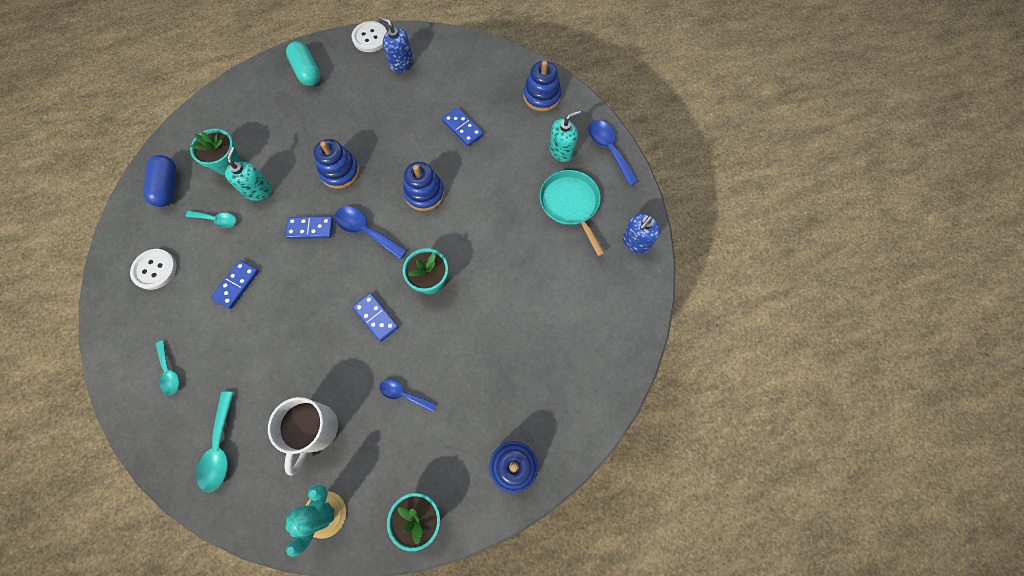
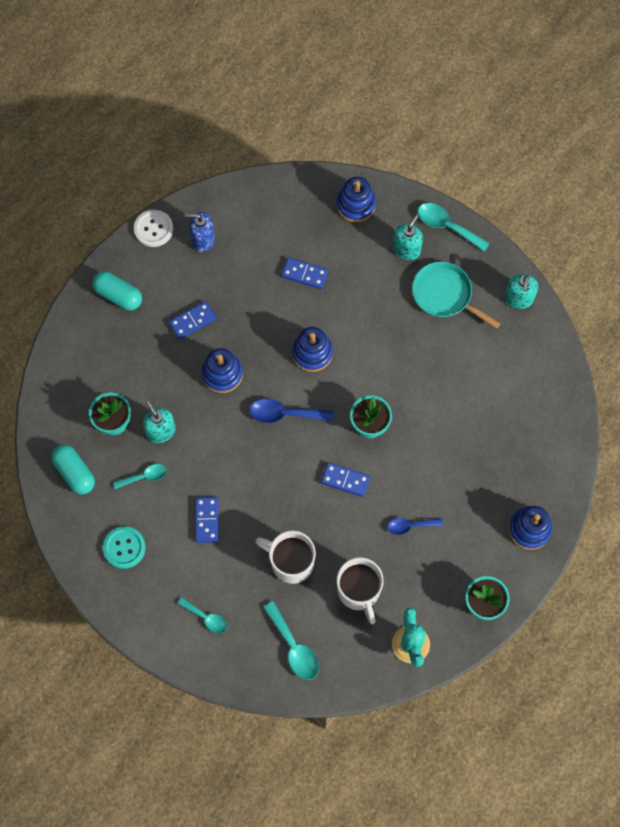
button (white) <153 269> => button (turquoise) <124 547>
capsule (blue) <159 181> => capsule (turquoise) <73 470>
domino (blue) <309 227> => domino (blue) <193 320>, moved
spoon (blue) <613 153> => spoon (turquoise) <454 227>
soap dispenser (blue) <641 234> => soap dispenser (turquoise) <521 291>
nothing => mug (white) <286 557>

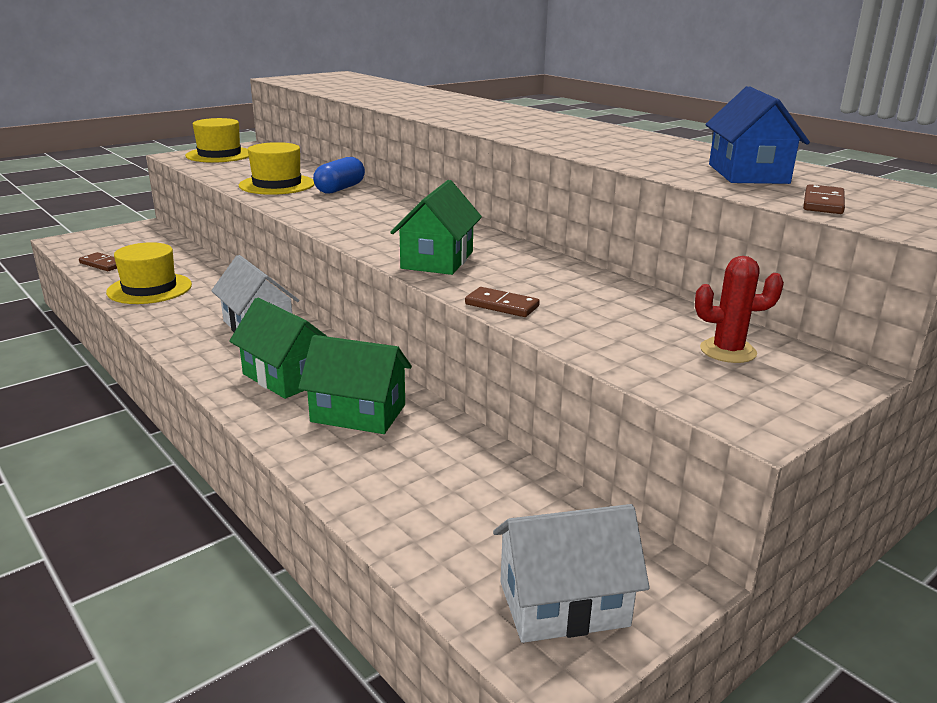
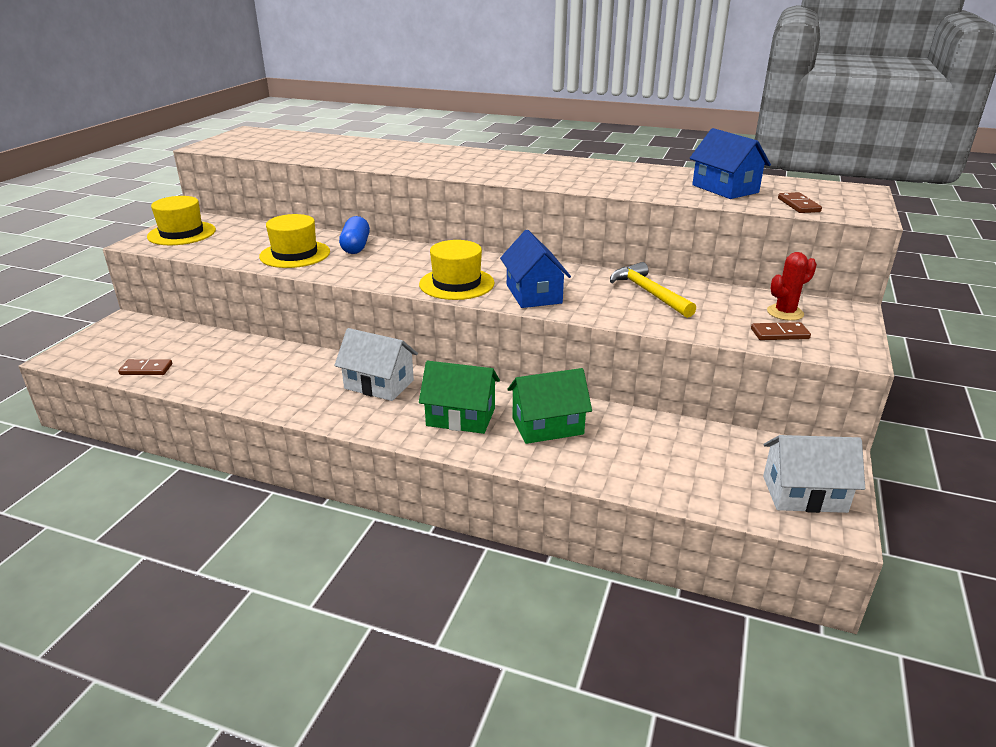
hat (yellow) <149 273> => hat (yellow) <457 270>, moved
house (green) <436 227> => house (blue) <535 269>
domino (brown) <502 302> => domino (brown) <781 331>, moved
house (white) <571 573> => house (white) <814 474>, 45 degrees clockwise
nothing => hammer (yellow) <653 290>

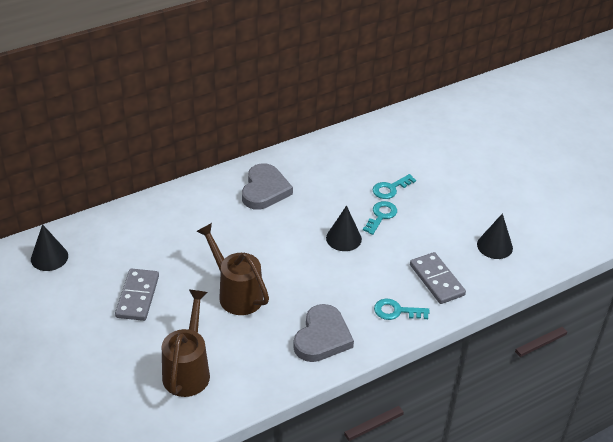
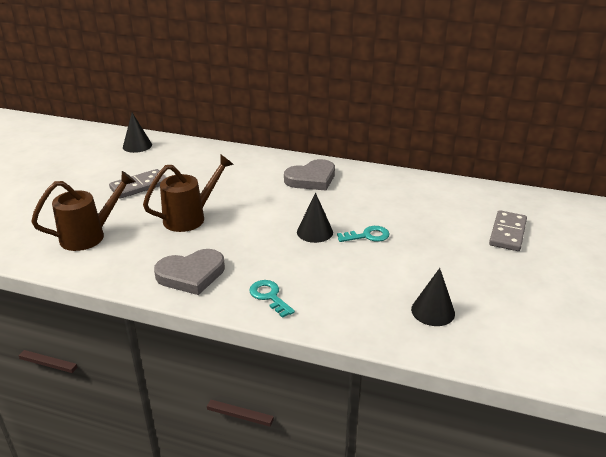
watering can (brown) <232 269> => watering can (brown) <188 193>, 45 degrees clockwise
key (turquoise) <394 186> => nothing
domino (grey) <438 278> => domino (grey) <508 230>, moved

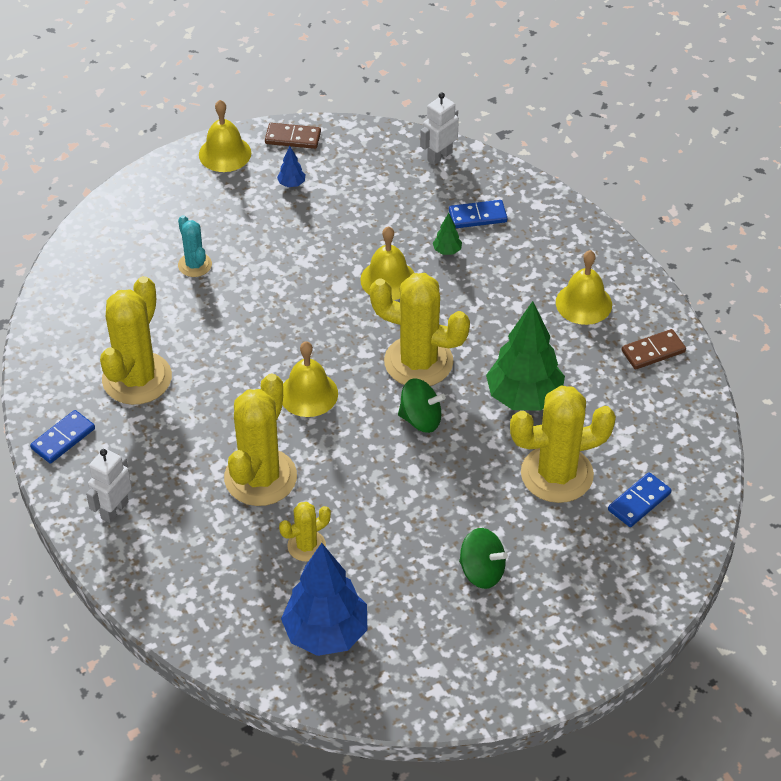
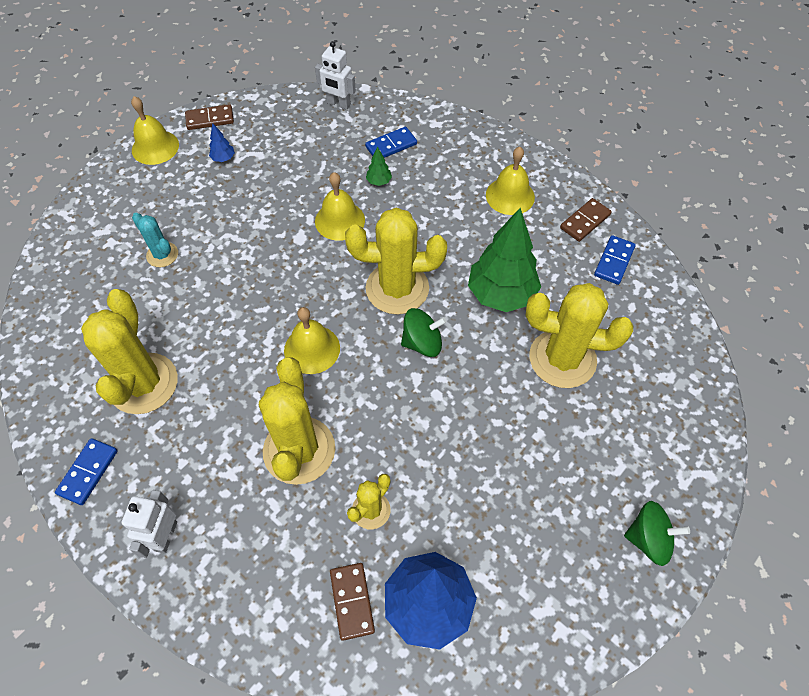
robot (white) <439 128> => robot (white) <335 75>, 90 degrees counterclockwise
spinning top (green) <483 558> => spinning top (green) <657 533>, moved
cactus (yellow) <563 444> => cactus (yellow) <579 335>, 45 degrees clockwise
domino (blue) <640 499> => domino (blue) <615 260>, moved
nothing => domino (brown) <352 602>

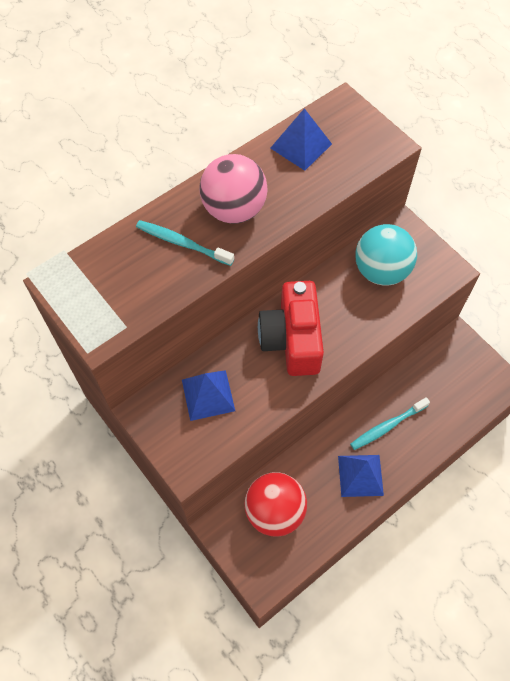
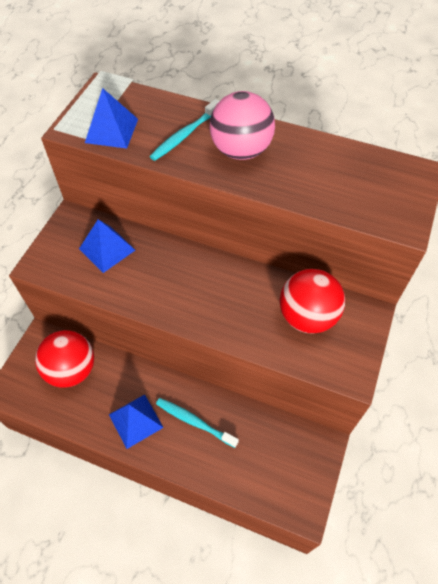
toothbrush (turquoise) <185 243> => toothbrush (turquoise) <184 130>, 135 degrees counterclockwise
camera (red) <291 328> => nothing
pyramid (blue) <301 139> => pyramid (blue) <111 118>, moved
ball (turquoise) <386 254> => ball (red) <312 301>

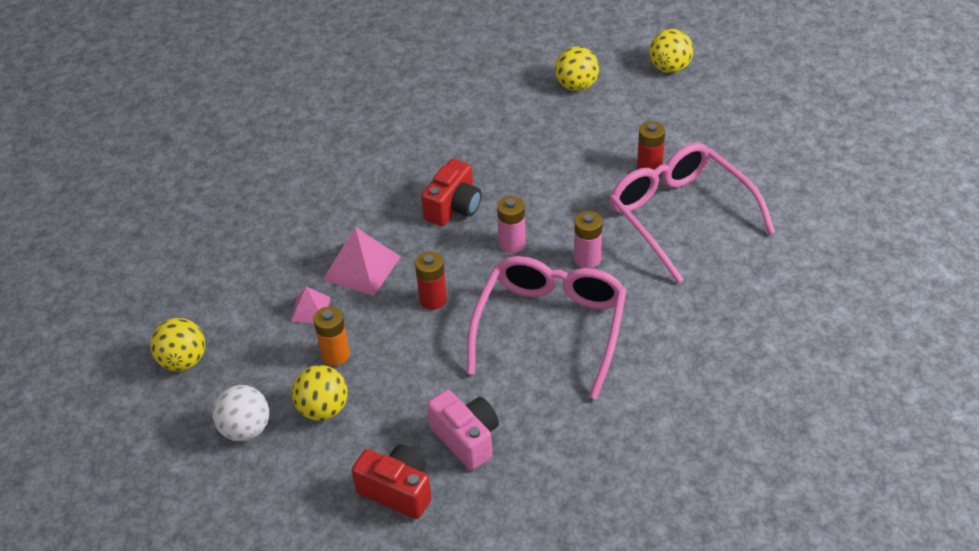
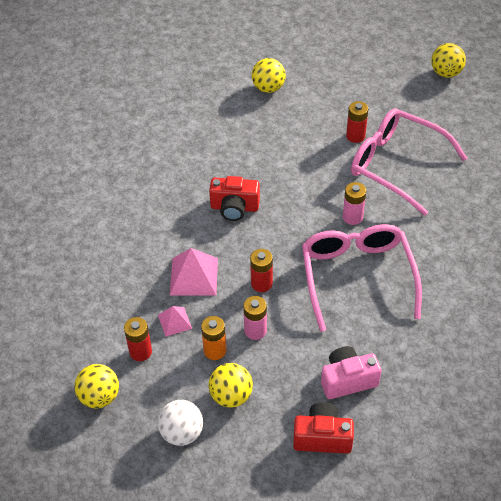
camera (red) <451 192> => camera (red) <234 198>, 90 degrees clockwise
camera (pink) <463 430> => camera (pink) <351 372>, 45 degrees counterclockwise
battery (pink) <511 224> => battery (pink) <255 318>, moved
ball (yellow) <671 51> => ball (yellow) <448 60>, moved
nothing => battery (red) <138 339>

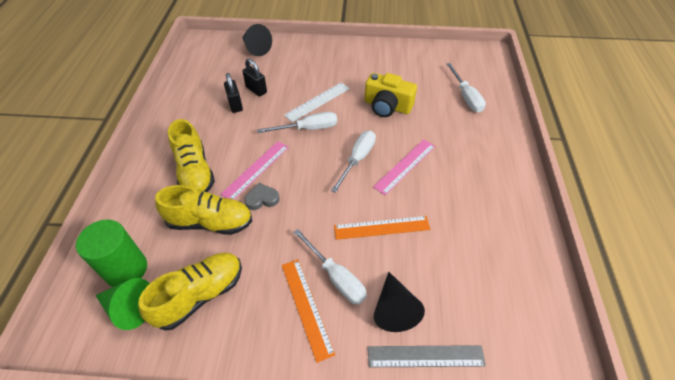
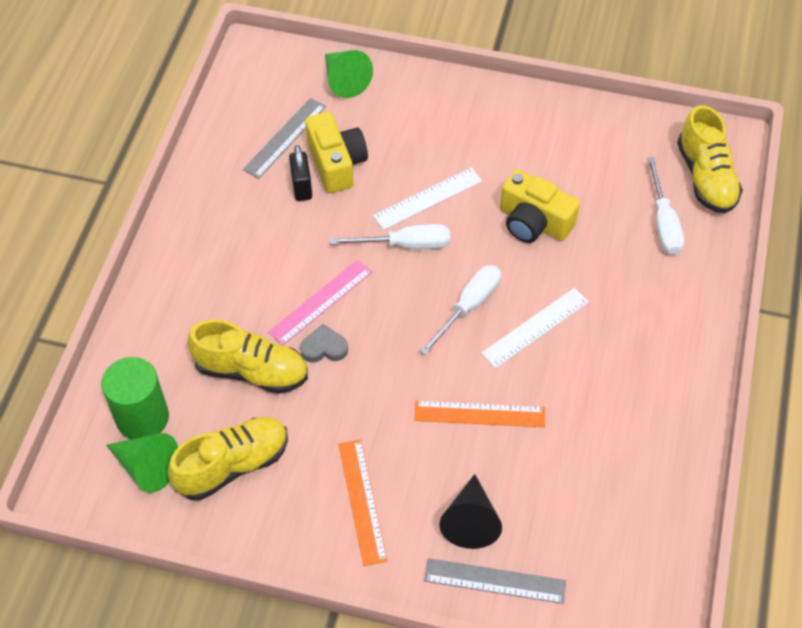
shoe (yellow) <191 155> => shoe (yellow) <710 159>, moved
cone (black) <257 40> => cone (green) <349 74>
padlock (black) <254 78> => camera (yellow) <336 152>
screwdriver (white) <330 267> => nothing
ruler (pink) <404 167> => ruler (white) <535 328>
nothing => ruler (grey) <284 138>

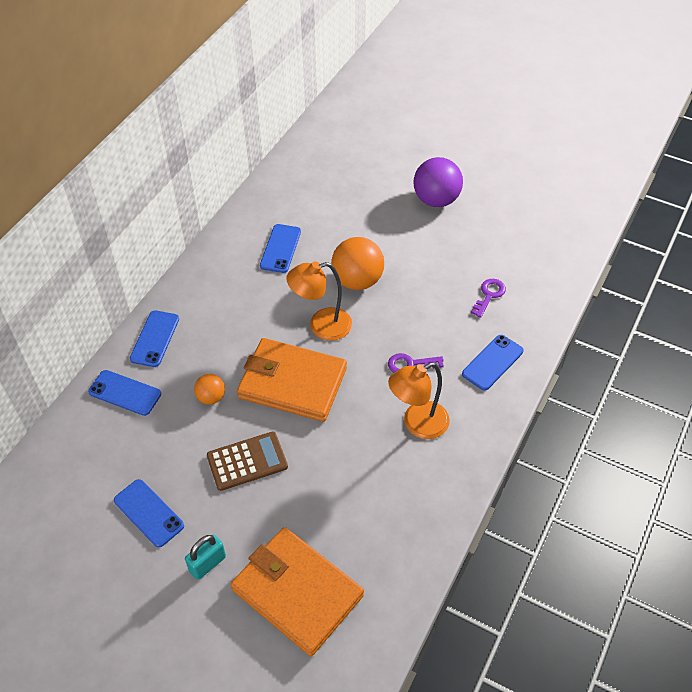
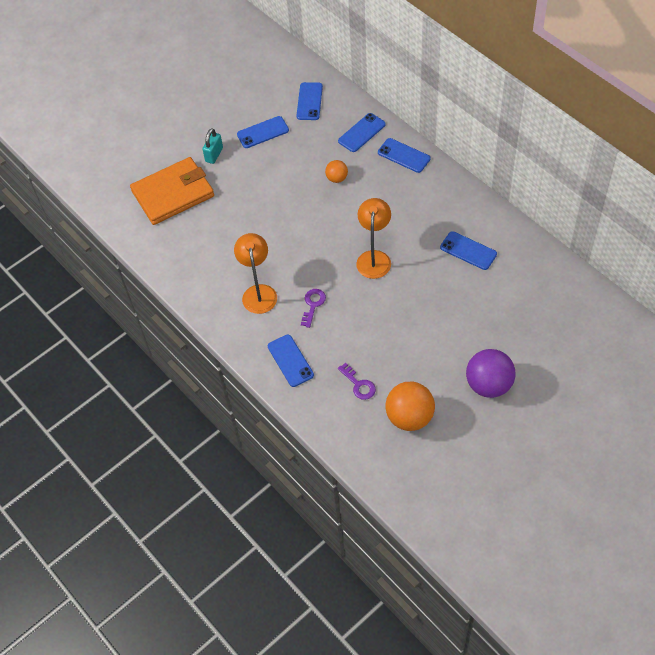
padlock (turquoise) <205 557> => padlock (turquoise) <212 146>, 45 degrees clockwise
calculator (brown) <247 461> => nothing
wallet (orange) <292 380> => nothing
ball (orange) <357 263> => ball (orange) <410 406>, moved
nothing => phone (blue) <309 101>

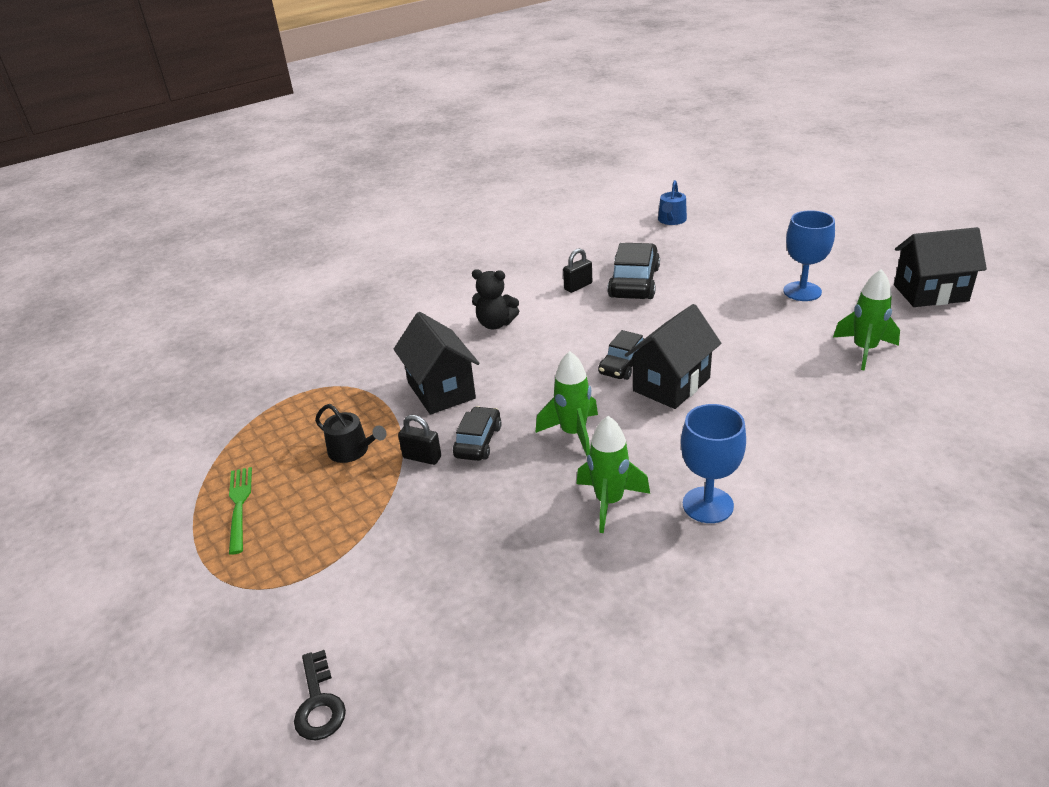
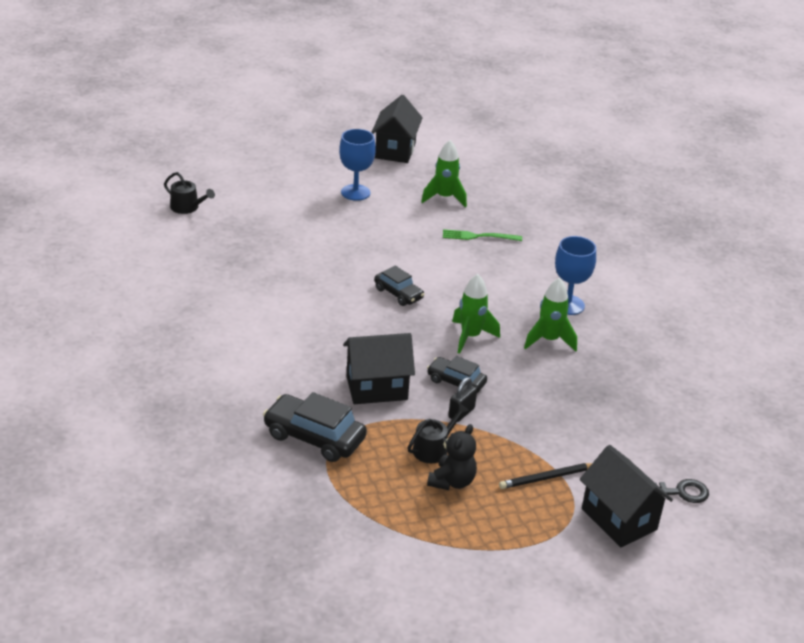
fork (green) <240 511> => fork (green) <482 235>, moved
teddy bear (black) <495 299> => teddy bear (black) <452 457>, moved
padlock (black) <577 270> => nothing
car (black) <633 271> => car (black) <315 427>, moved
house (black) <673 356> => house (black) <626 496>, moved
watering can (blue) <672 202> => watering can (black) <189 193>
nothing => pencil (black) <545 476>

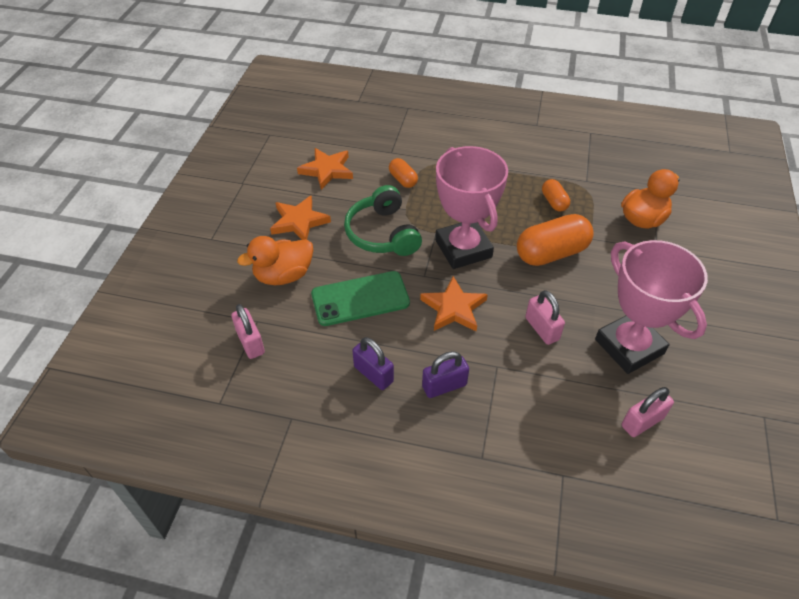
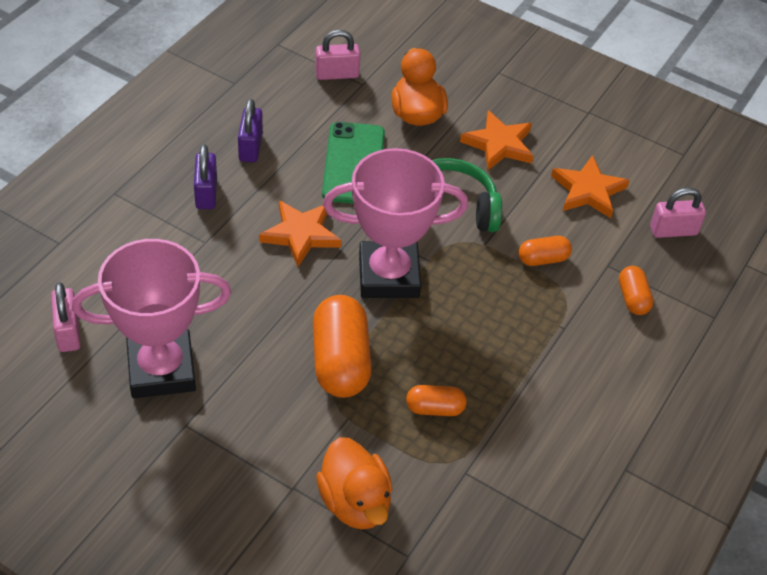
padlock (purple) <373 363> => padlock (purple) <250 130>, 60 degrees counterclockwise
padlock (pink) <545 317> => padlock (pink) <678 212>, moved
nothing => capsule (orange) <636 290>

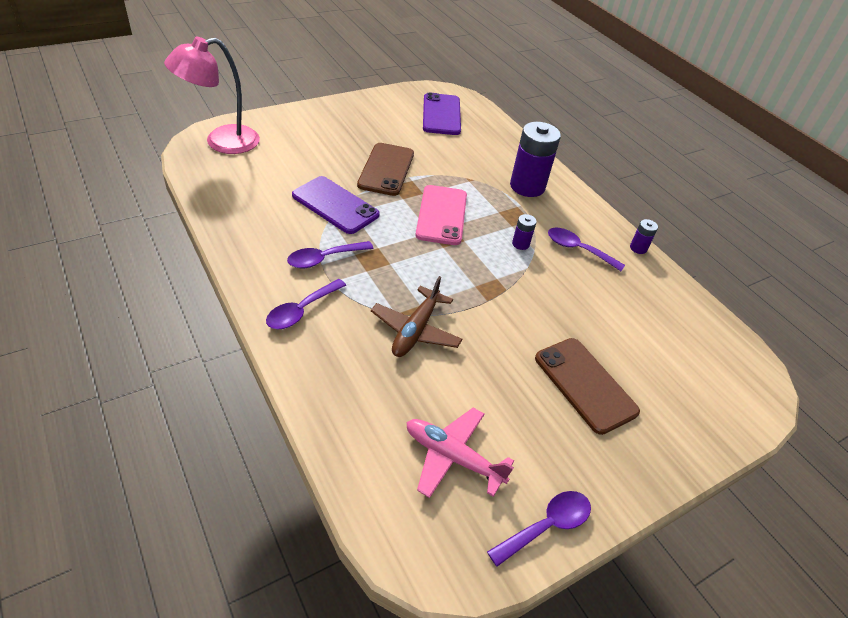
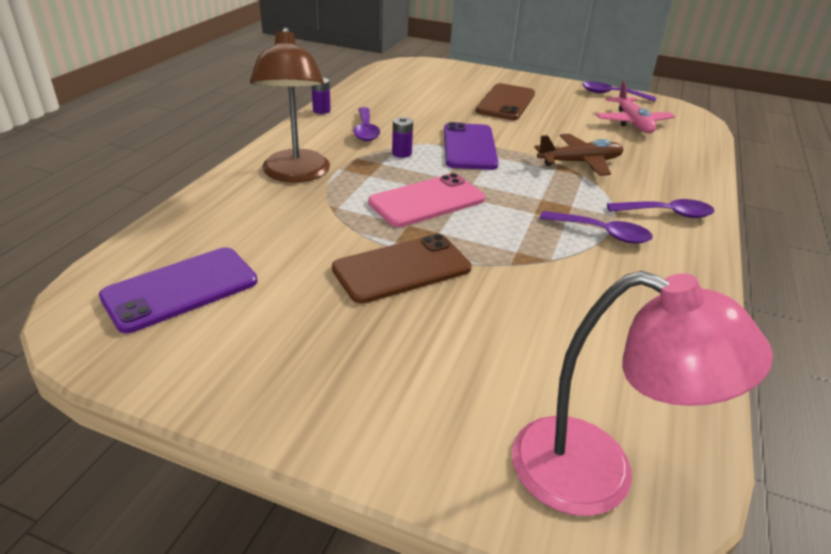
phone (purple) <336 205> => phone (purple) <471 146>, moved
battery (purple) <535 159> => lamp (brown) <290 104>

